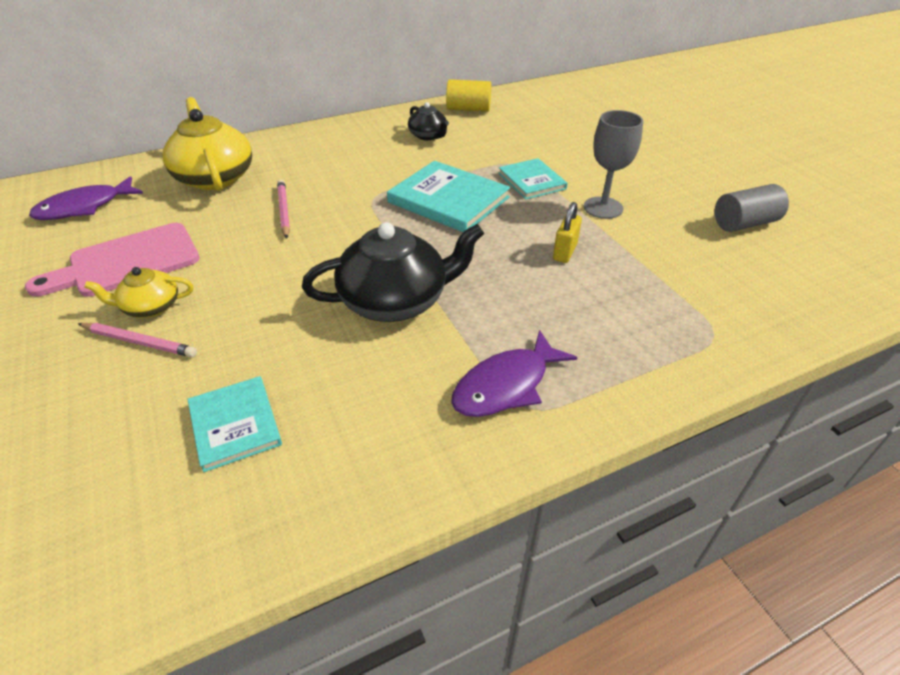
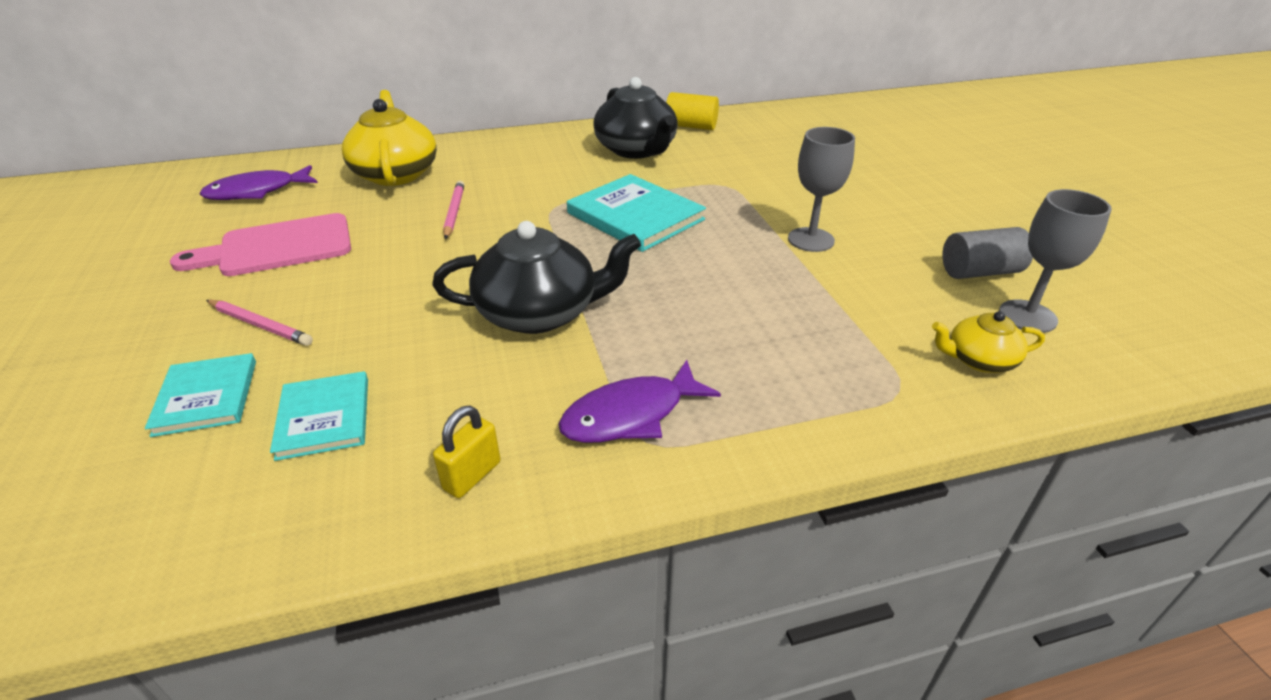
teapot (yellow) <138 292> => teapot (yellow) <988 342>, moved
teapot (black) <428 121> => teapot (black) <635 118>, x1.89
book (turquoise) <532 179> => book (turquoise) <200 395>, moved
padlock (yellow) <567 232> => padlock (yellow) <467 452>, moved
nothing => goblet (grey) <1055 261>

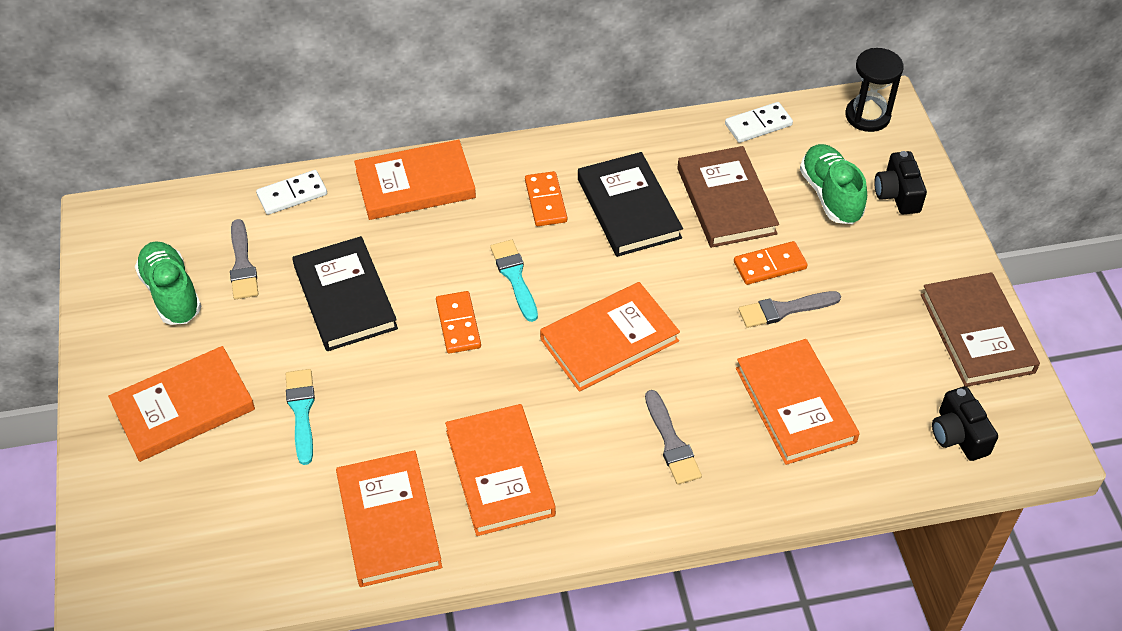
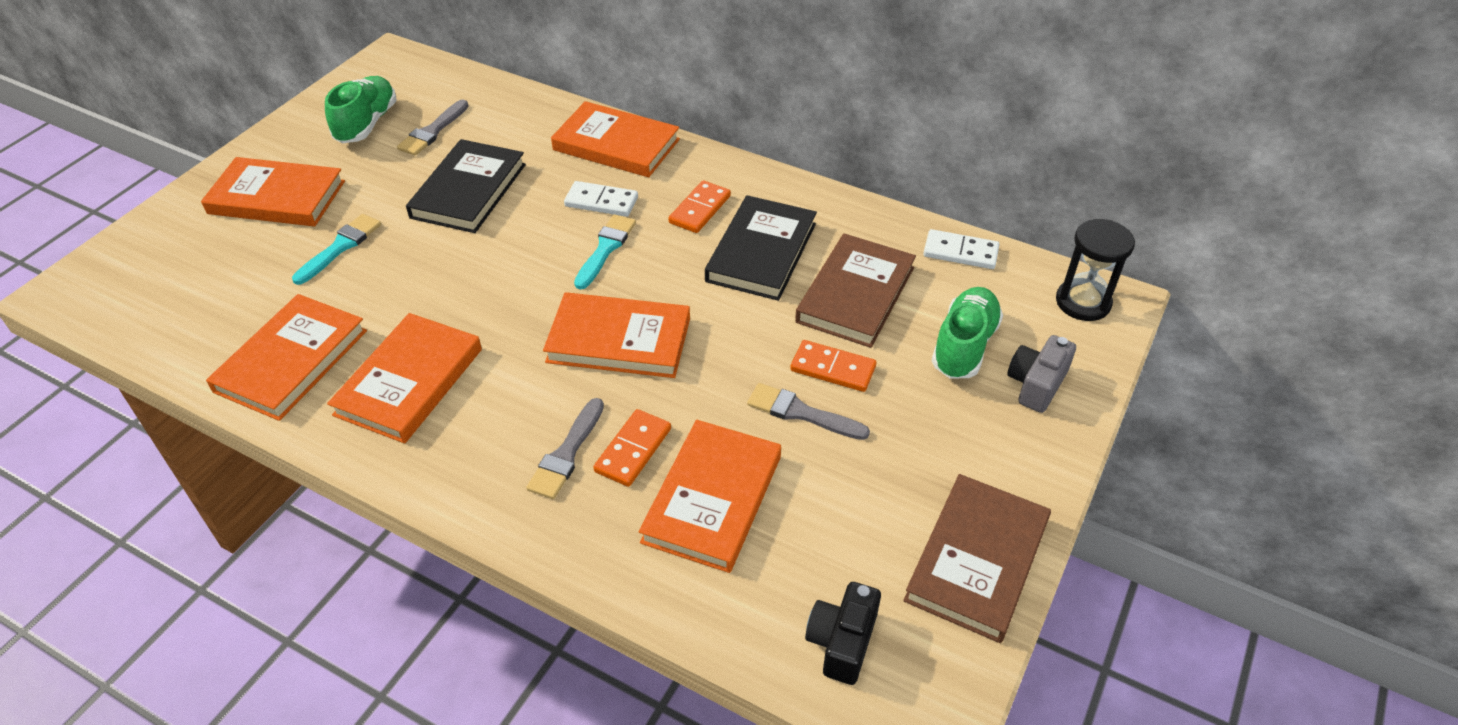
domino (white) <291 192> => domino (white) <601 199>, moved
domino (orange) <458 322> => domino (orange) <632 448>, moved
camera (black) <900 183> => camera (grey) <1041 374>

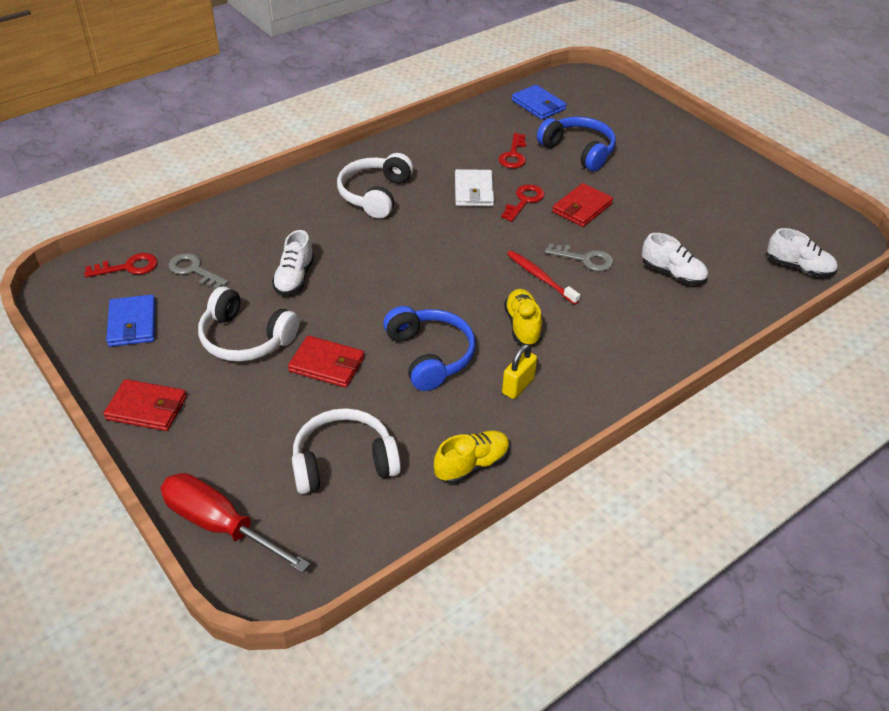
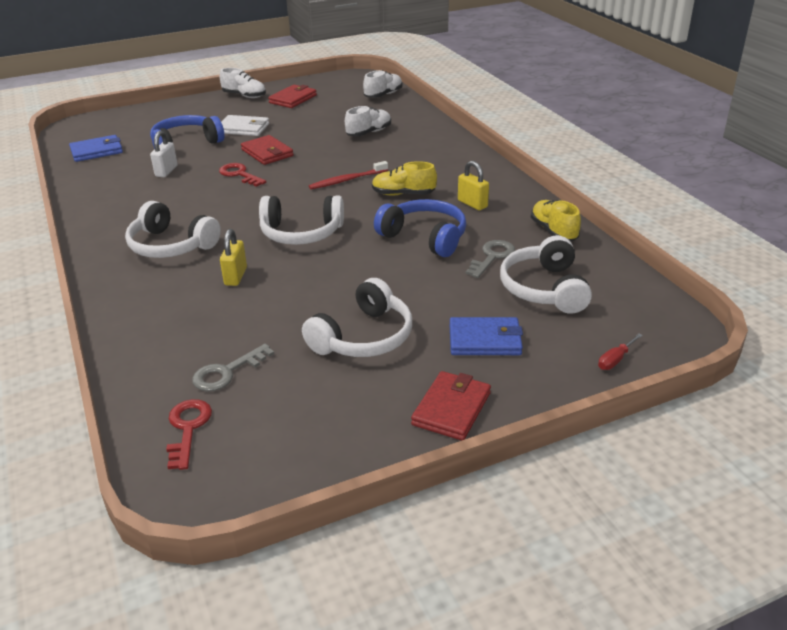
wallet (blue) <131 321> => wallet (blue) <486 336>, moved
screwdriver (red) <235 523> => screwdriver (red) <620 351>, x0.41
shoe (white) <293 262> => shoe (white) <243 83>, moved
wallet (red) <326 362> => wallet (red) <292 96>, moved
headphones (blue) <429 348> => headphones (blue) <420 228>, 45 degrees clockwise
wallet (white) <474 187> => wallet (white) <245 125>, moved
key (red) <512 150> => padlock (white) <163 154>
key (grey) <579 257> => key (grey) <490 259>, moved
nothing => padlock (yellow) <233 257>
nothing => headphones (white) <301 220>

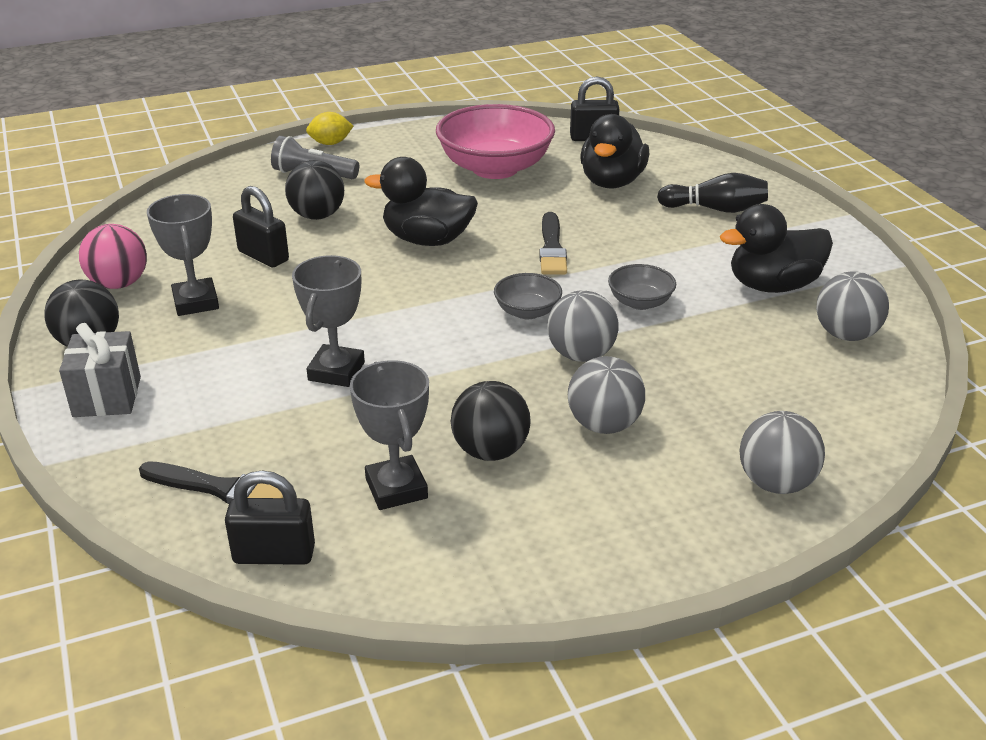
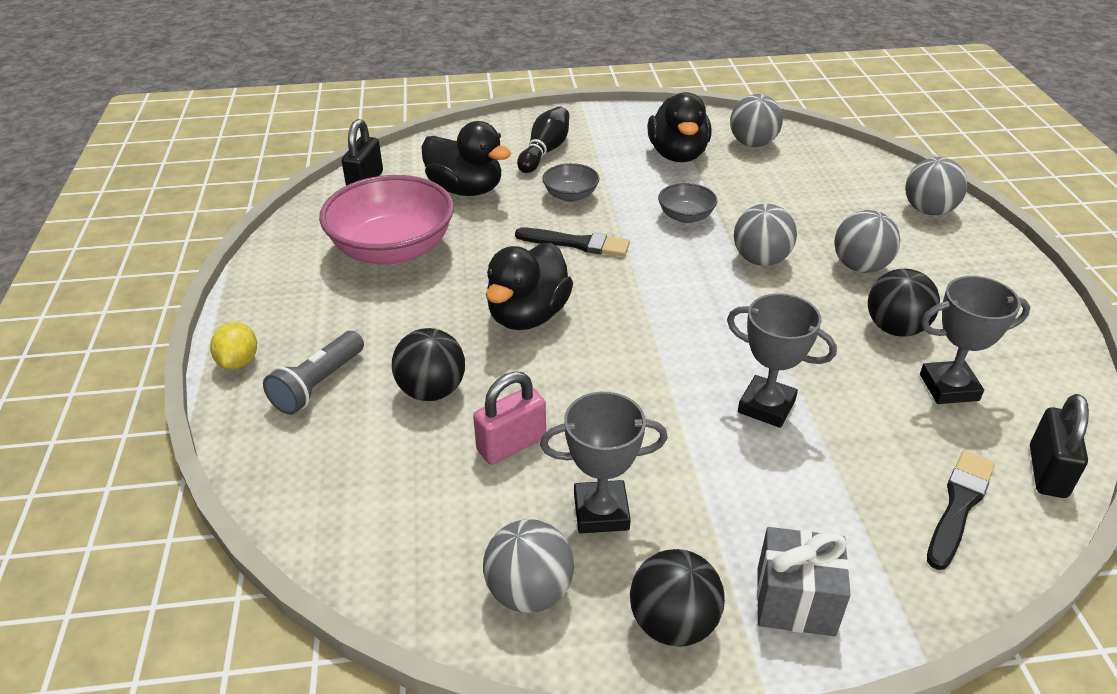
ball (pink) <113 256> => ball (grey) <528 566>
padlock (black) <261 226> => padlock (pink) <509 418>
bowl (grey) <528 296> => bowl (grey) <570 182>, moved

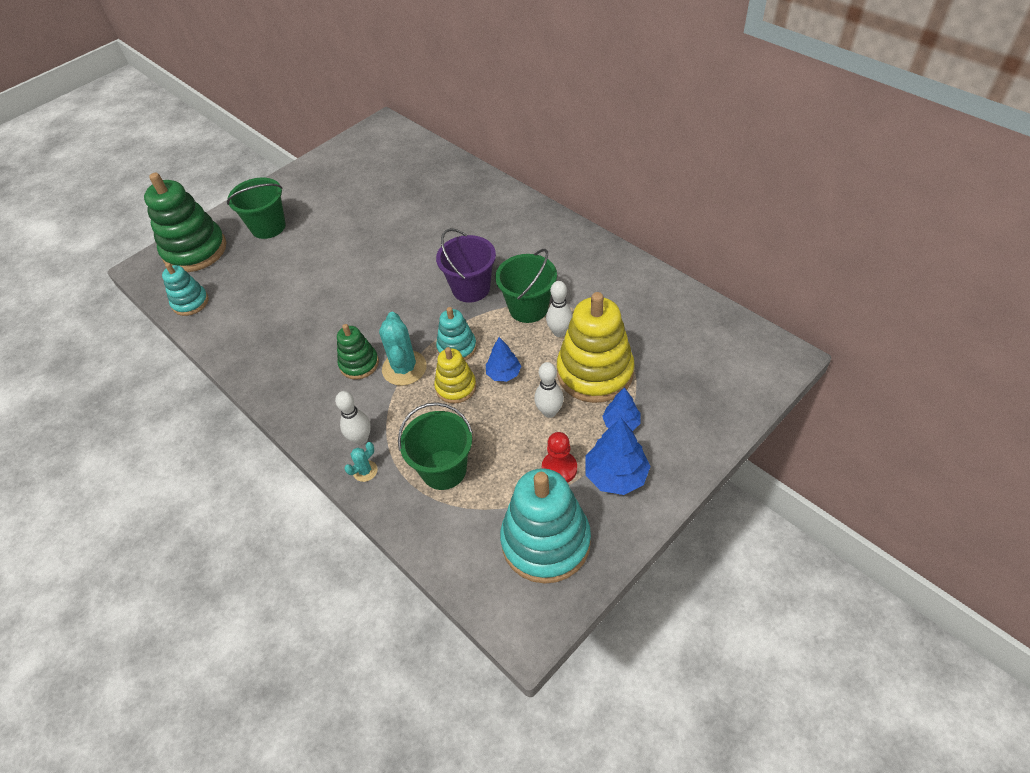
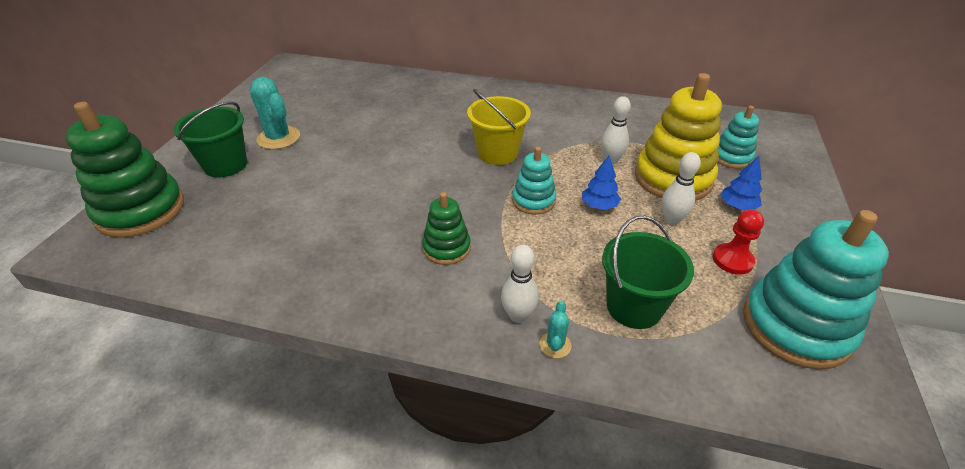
stacking toy (turquoise) <185 289> => stacking toy (turquoise) <738 137>, moved
cactus (turquoise) <403 349> => cactus (turquoise) <274 113>, moved
stacking toy (yellow) <455 375> => nothing
bucket (purple) <466 265> => bucket (yellow) <499 127>
bucket (green) <526 286> => nothing
tree (blue) <618 456> => nothing

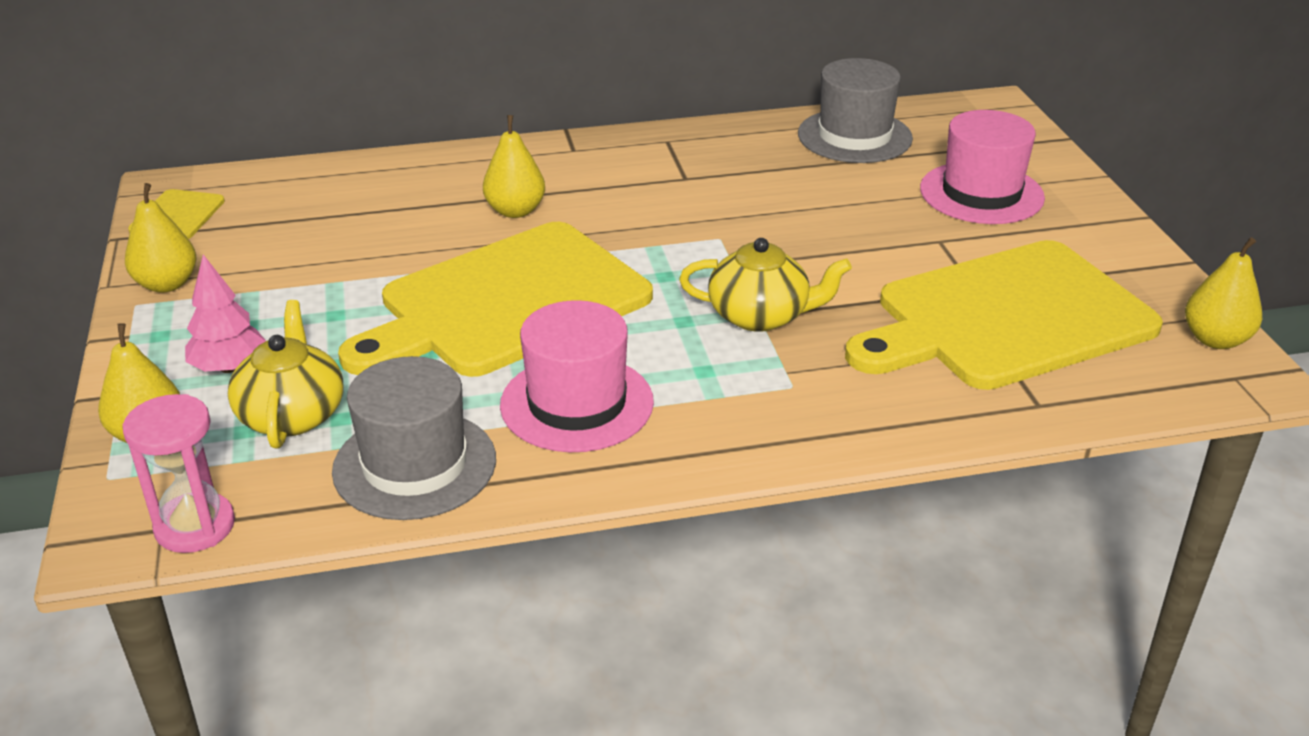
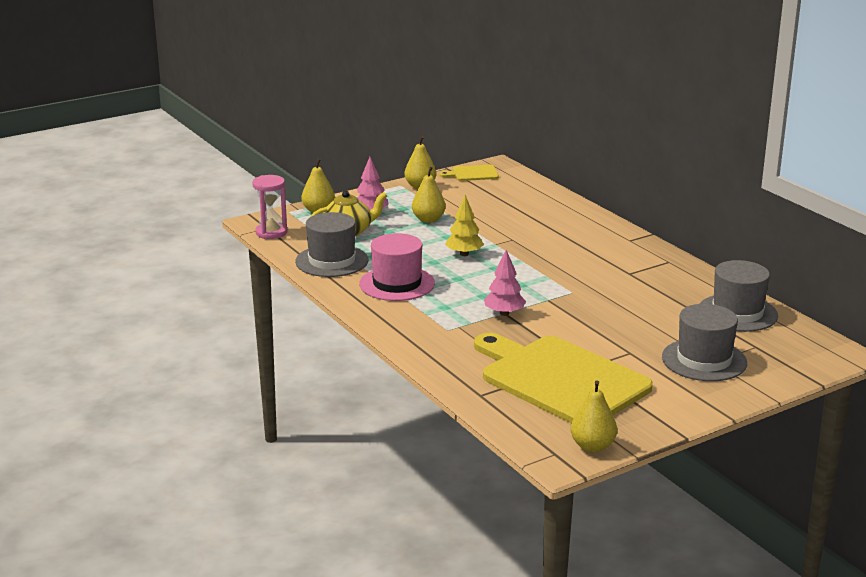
cutting board (yellow) <495 299> => tree (yellow) <464 225>
pear (yellow) <514 166> => pear (yellow) <429 195>, moved
teapot (yellow) <765 285> => tree (pink) <505 283>
hat (pink) <982 167> => hat (grey) <704 342>

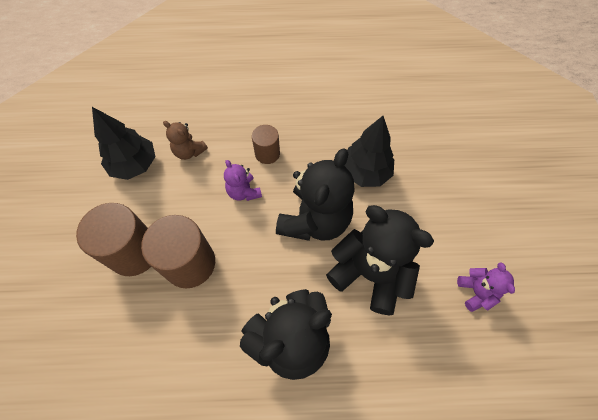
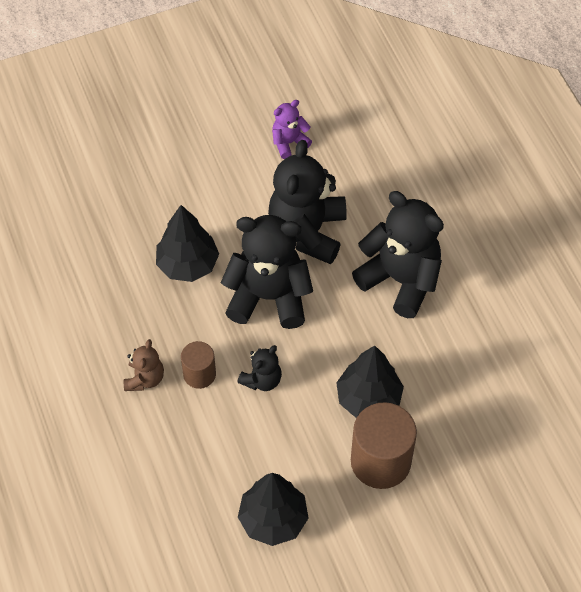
cylinder (brown) <178 251> => tree (black) <370 381>
teddy bear (brown) <185 140> => teddy bear (brown) <144 365>, moved
teddy bear (purple) <243 180> => teddy bear (black) <259 368>

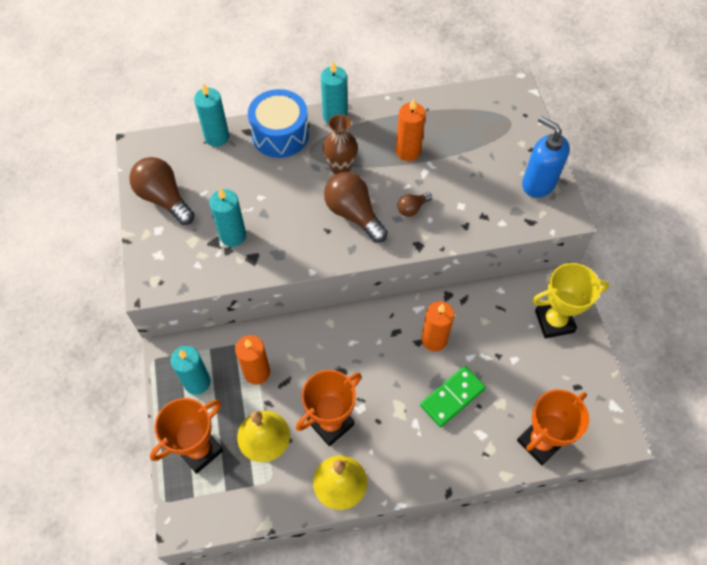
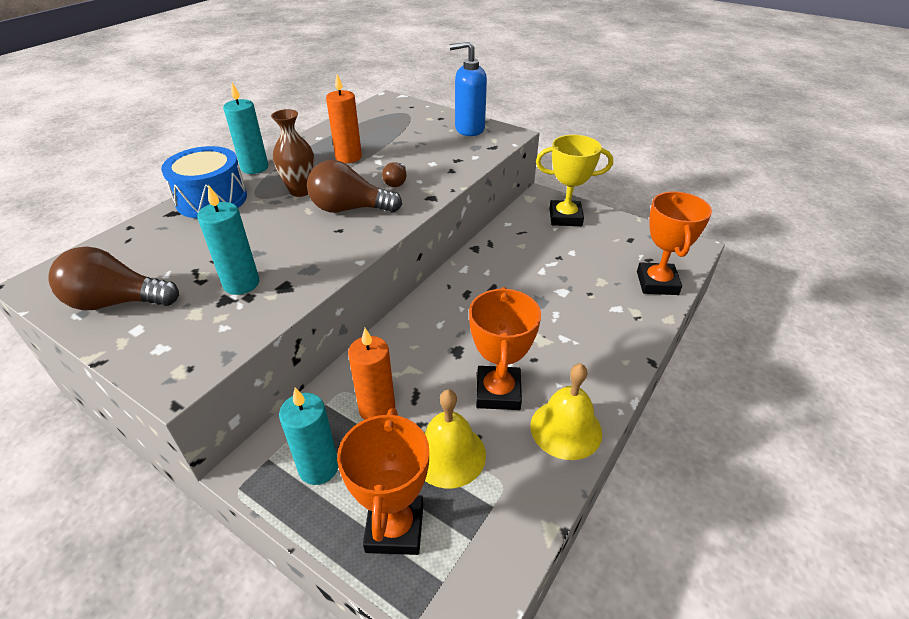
candle (turquoise) <211 115> => nothing
domino (green) <453 396> => nothing
candle (orange) <437 326> => nothing
trophy (yellow) <570 300> => trophy (yellow) <574 180>, 60 degrees clockwise

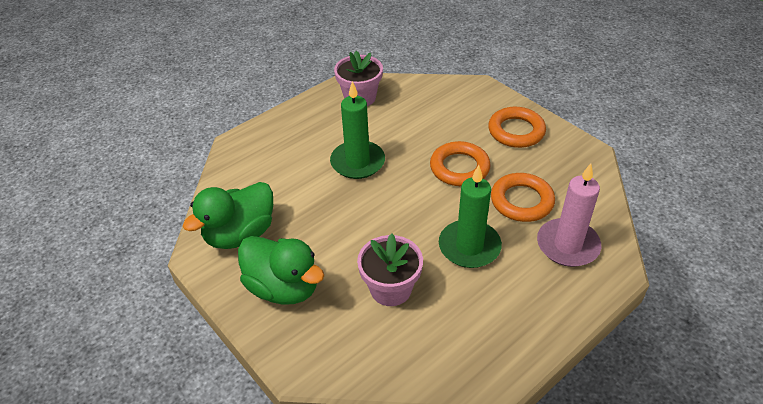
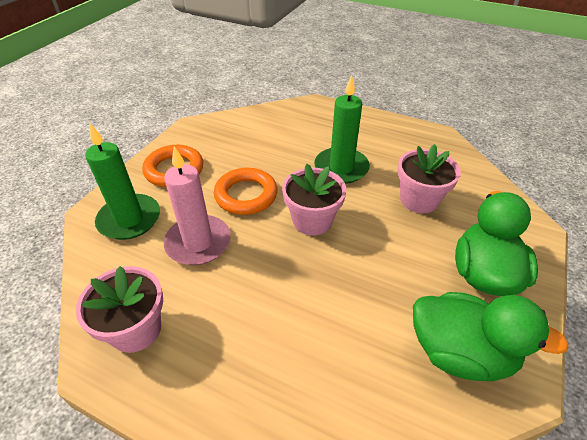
candle (green) <357 130> => candle (green) <122 182>, moved
ring (orange) <523 197> => nothing
candle (pink) <569 215> => candle (pink) <197 205>, moved
nothing => flower pot (pink) <314 200>

